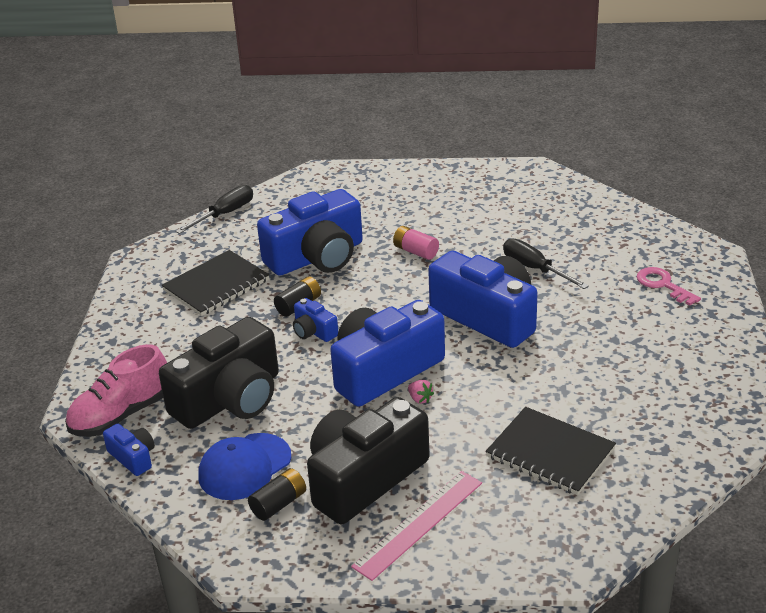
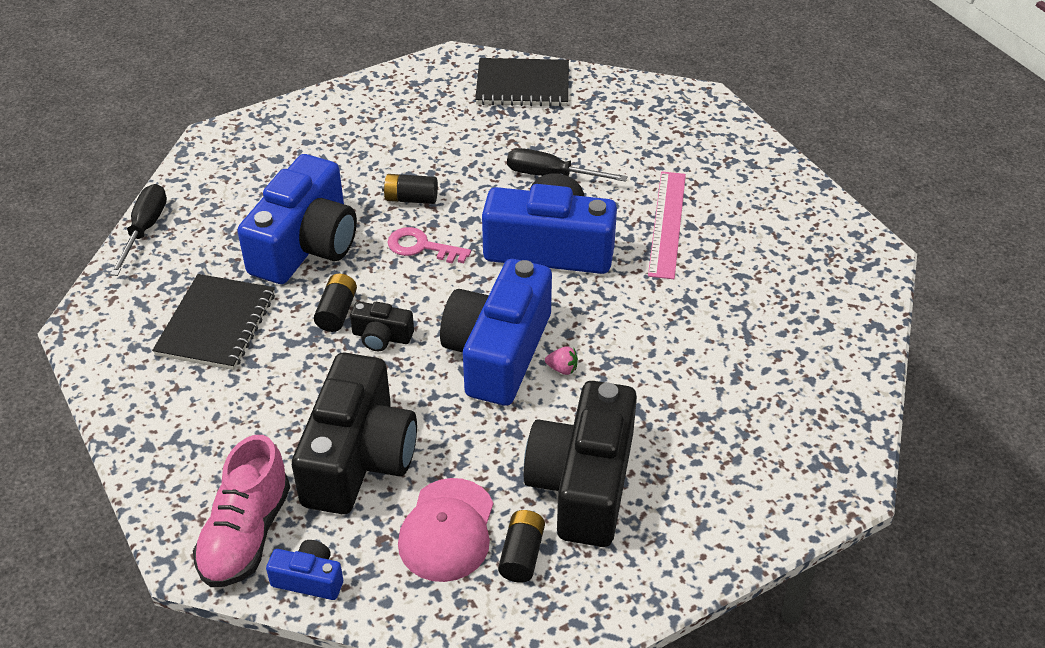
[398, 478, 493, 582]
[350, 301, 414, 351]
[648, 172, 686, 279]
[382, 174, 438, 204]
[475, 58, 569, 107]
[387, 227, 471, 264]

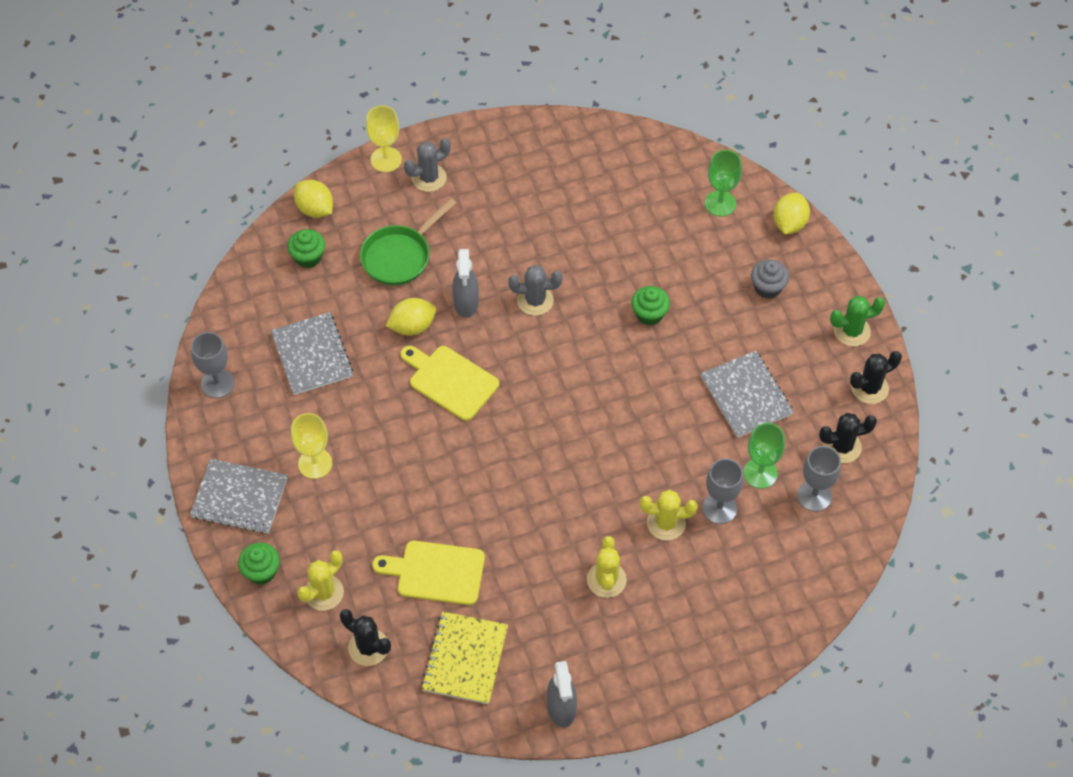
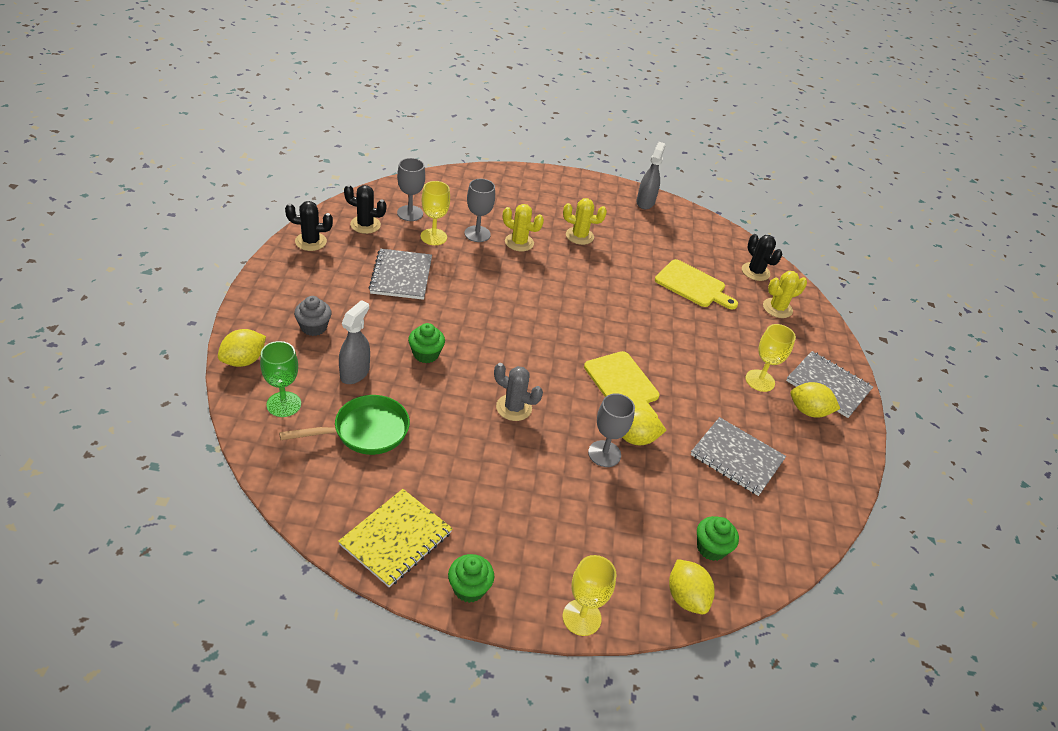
[588, 393, 635, 467]
[448, 554, 494, 603]
[691, 417, 786, 496]
[279, 395, 410, 455]
[404, 138, 451, 192] (first image)
[338, 489, 453, 587]
[339, 300, 370, 384]
[563, 198, 607, 245]
[421, 181, 450, 245]
[830, 296, 885, 346] (first image)
[791, 382, 840, 418]

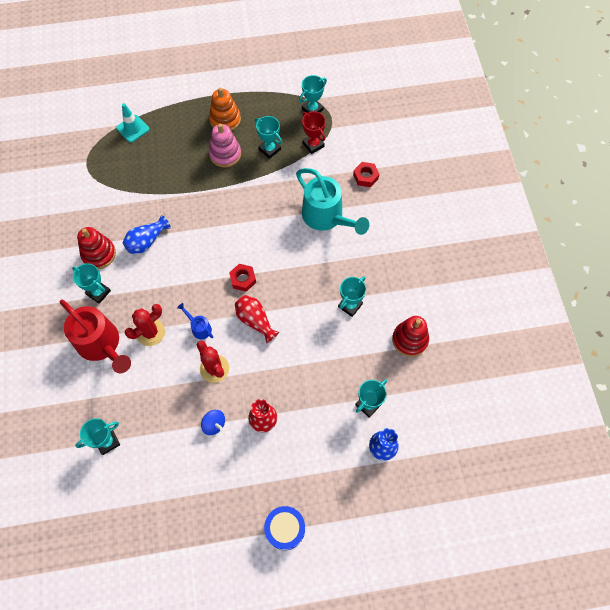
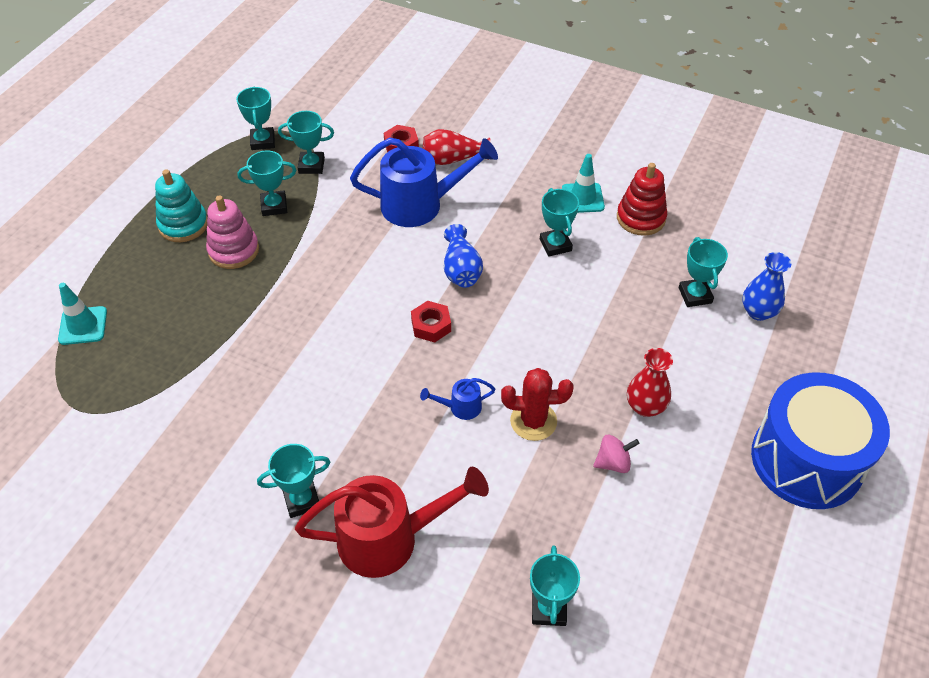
[77, 227, 116, 269] (first image)
[444, 224, 483, 288]
[125, 304, 165, 346] (first image)
[593, 435, 640, 473]
[155, 169, 208, 242]
[423, 129, 491, 165]
[751, 372, 890, 509]
[350, 137, 498, 227]
[278, 111, 334, 174]
[562, 154, 605, 213]

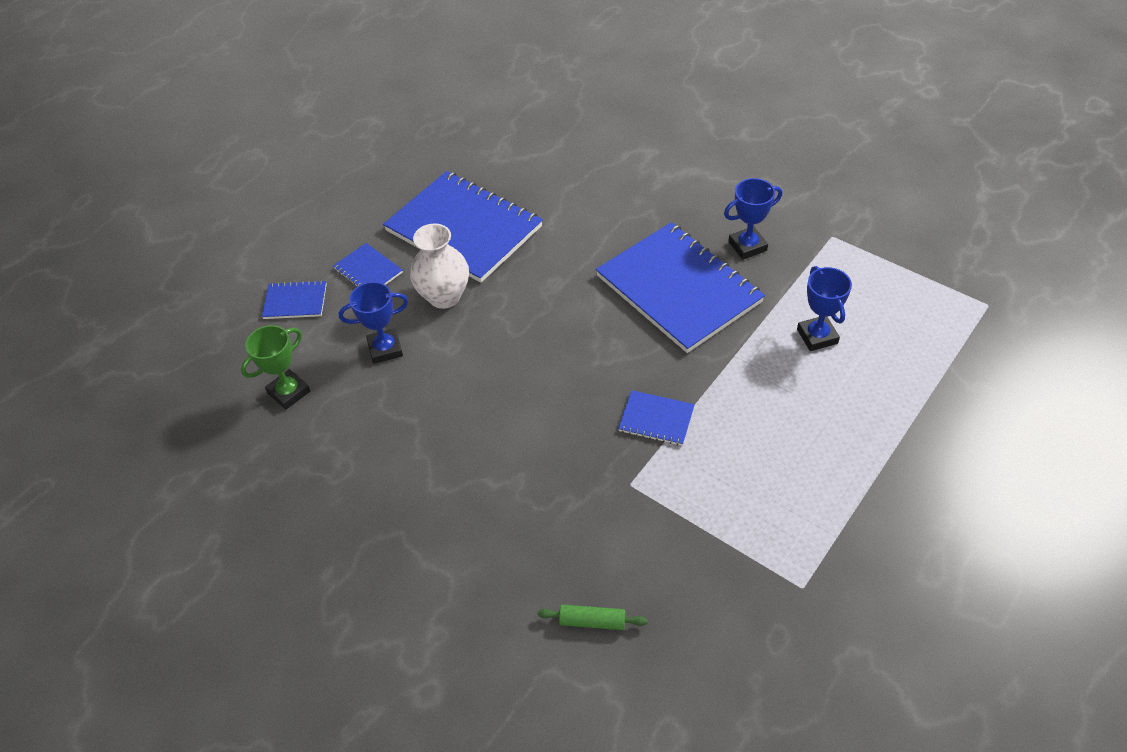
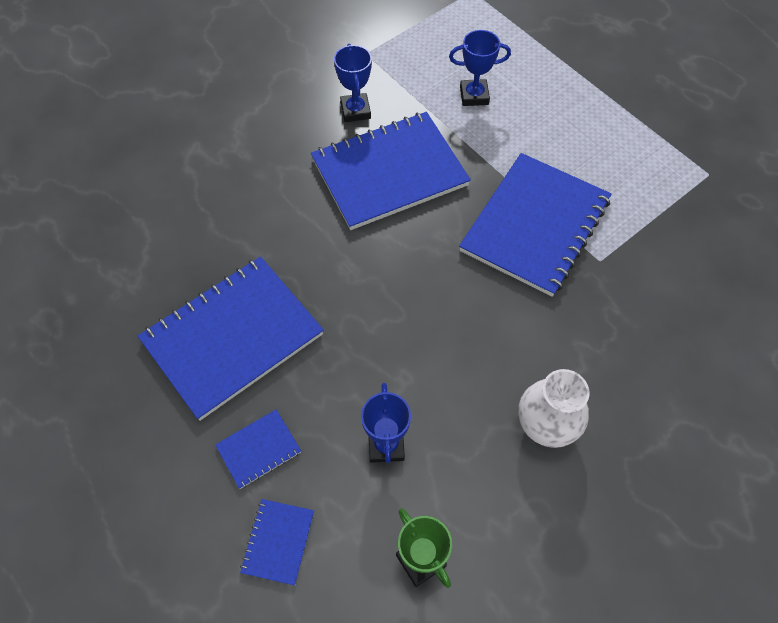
[519, 369, 589, 448]
[538, 604, 648, 630] (first image)
[459, 153, 611, 297]

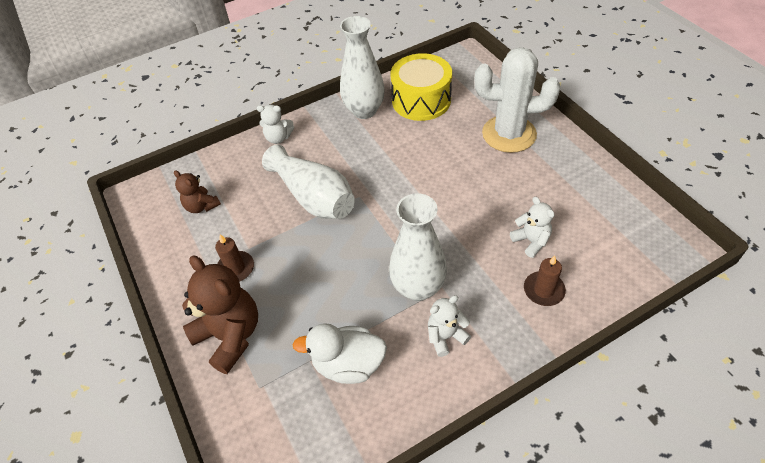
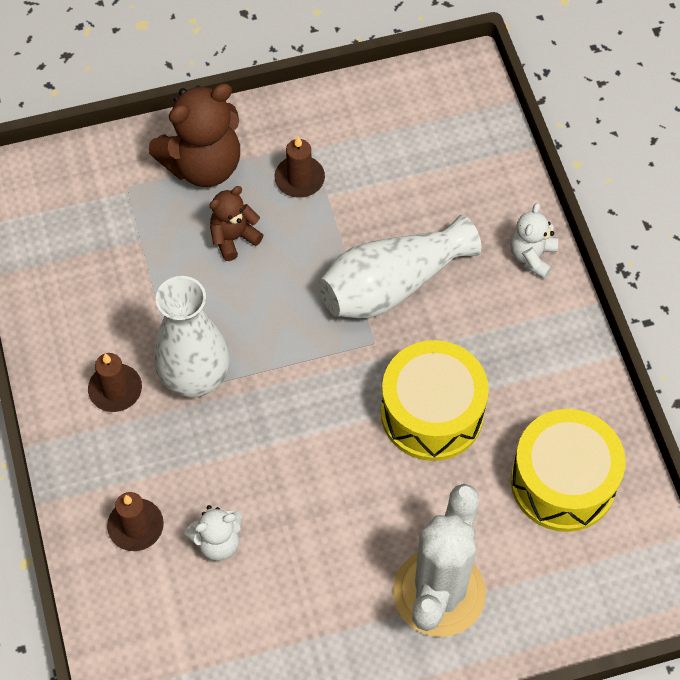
[209, 186, 263, 261]
[292, 323, 387, 384] (first image)
[340, 16, 385, 119] (first image)
[88, 353, 142, 412]
[381, 340, 489, 461]

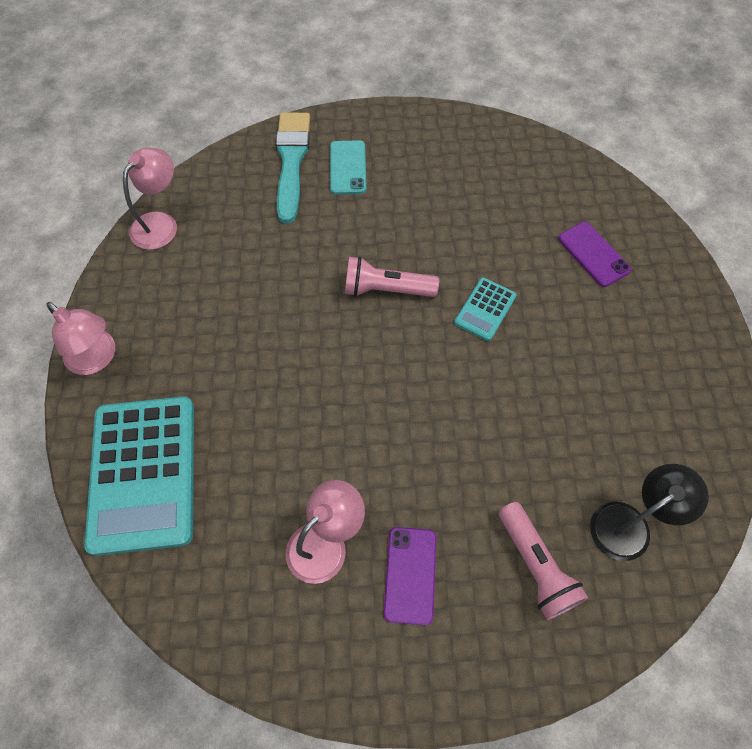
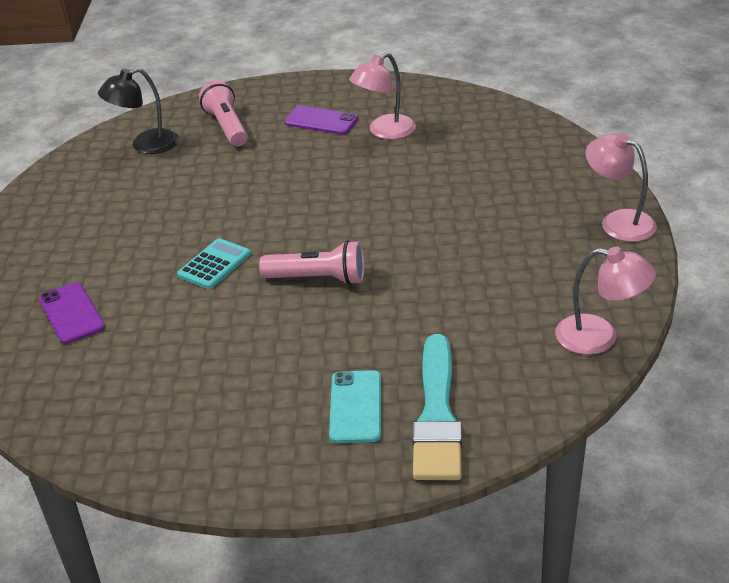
[84, 397, 194, 556] (first image)
[555, 247, 656, 355]
[284, 105, 358, 135]

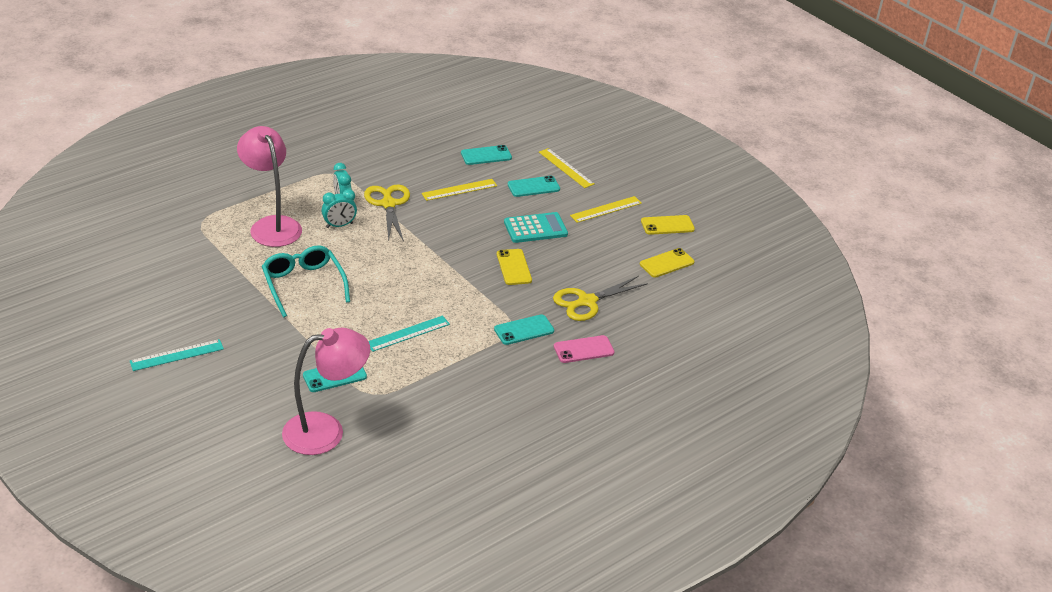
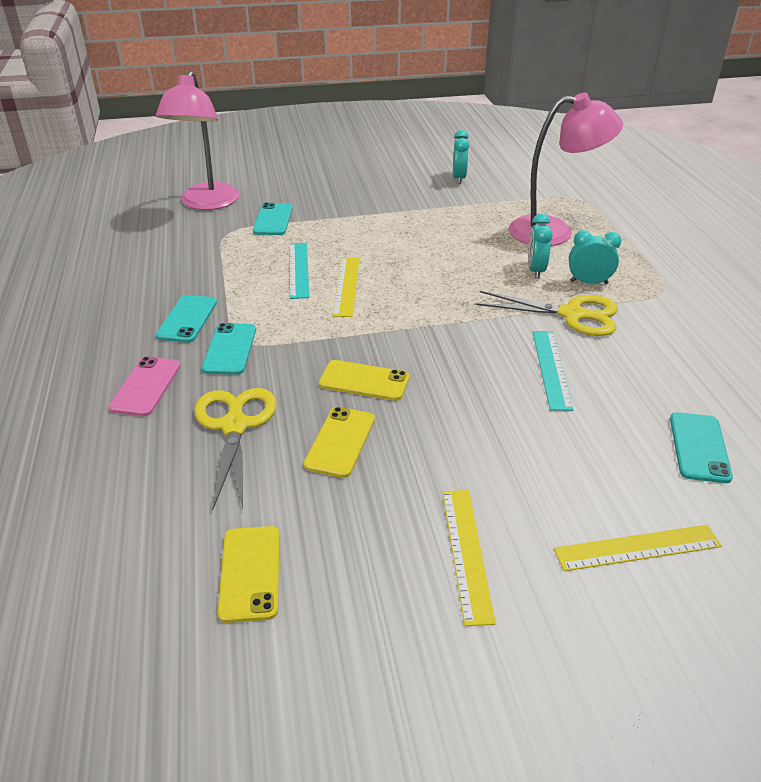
[533, 331, 574, 411]
[262, 245, 350, 317] (first image)
[332, 257, 360, 317]
[504, 212, 568, 243] (first image)
[156, 295, 217, 343]
[304, 407, 375, 478]
[453, 130, 469, 184]

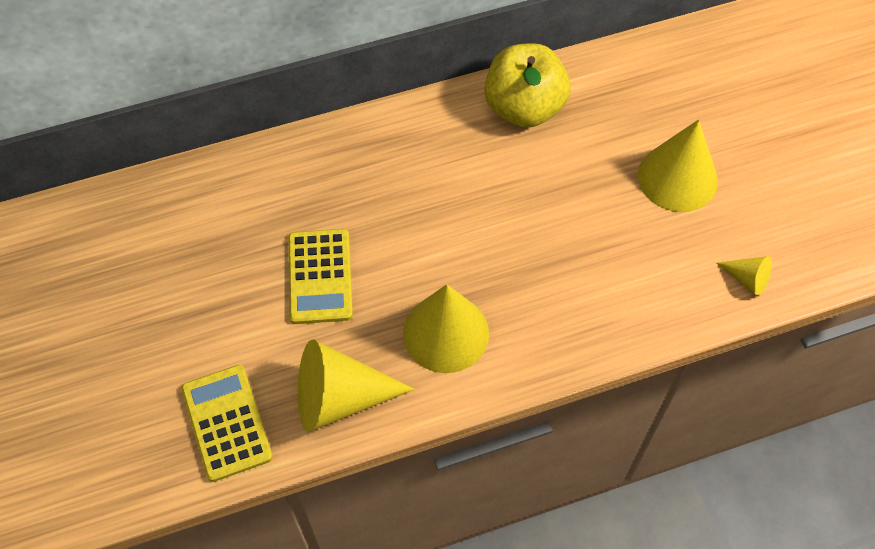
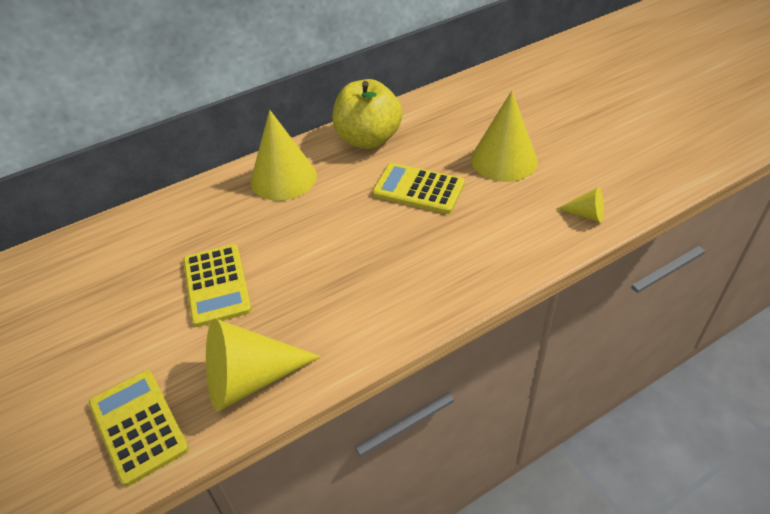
[251, 110, 317, 201]
[372, 163, 465, 214]

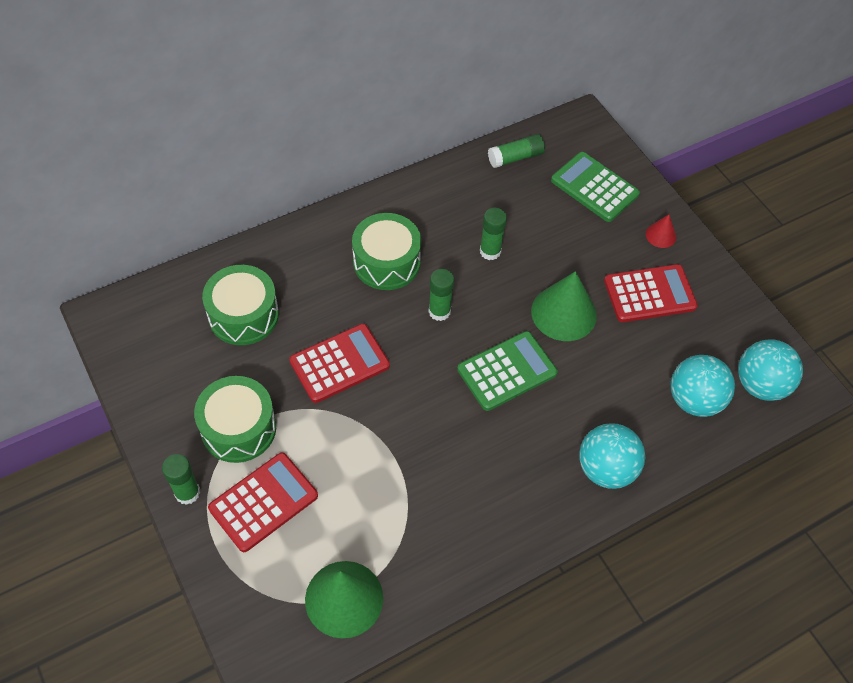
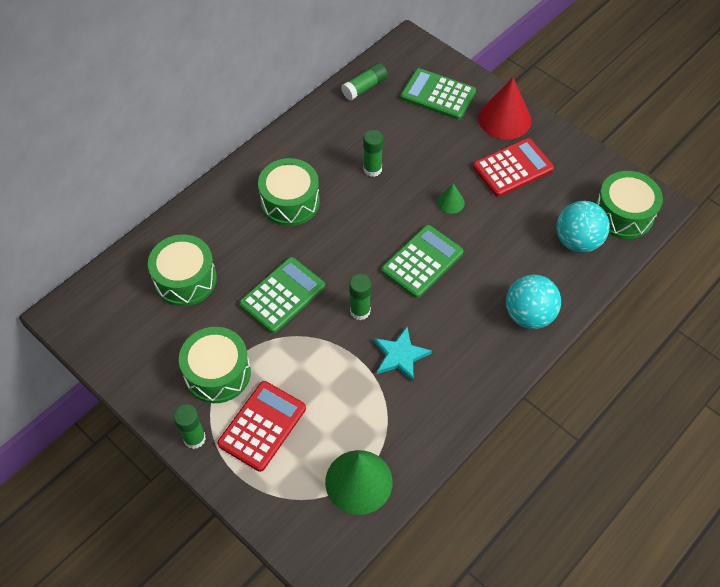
[239, 257, 325, 333]
[349, 274, 371, 320]
[437, 183, 465, 214]
[478, 78, 531, 140]
[596, 171, 663, 239]
[374, 327, 432, 381]

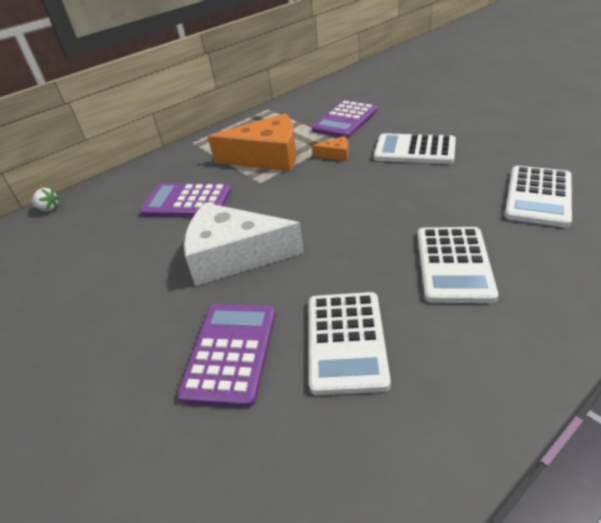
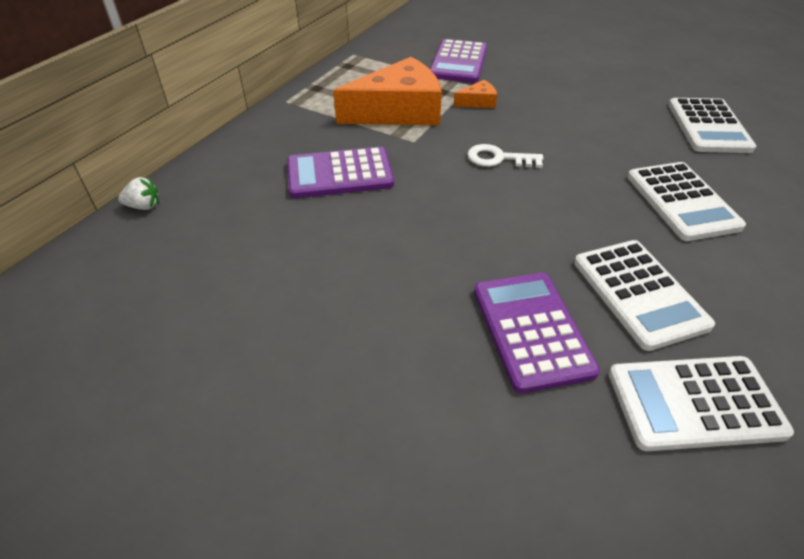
[184, 203, 304, 286] (first image)
[609, 356, 794, 451]
[467, 144, 544, 168]

